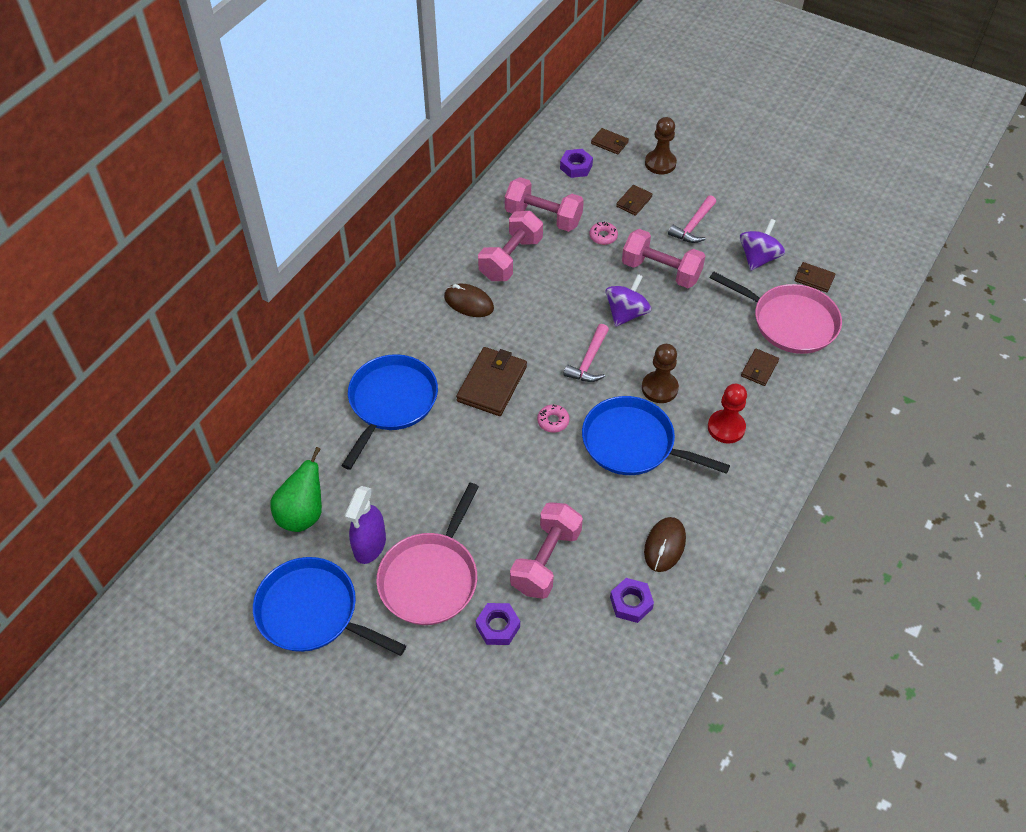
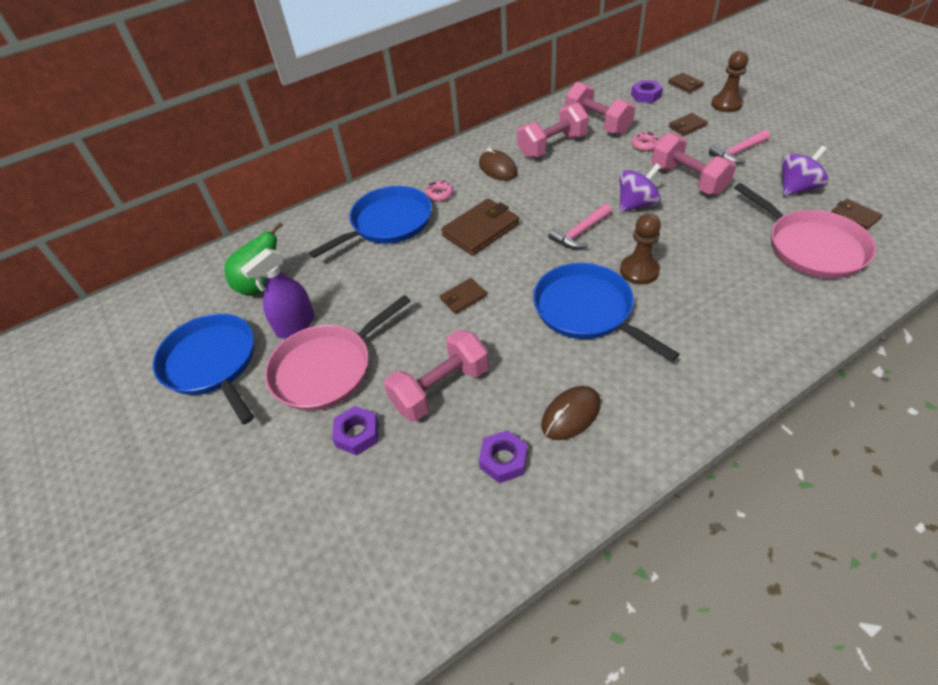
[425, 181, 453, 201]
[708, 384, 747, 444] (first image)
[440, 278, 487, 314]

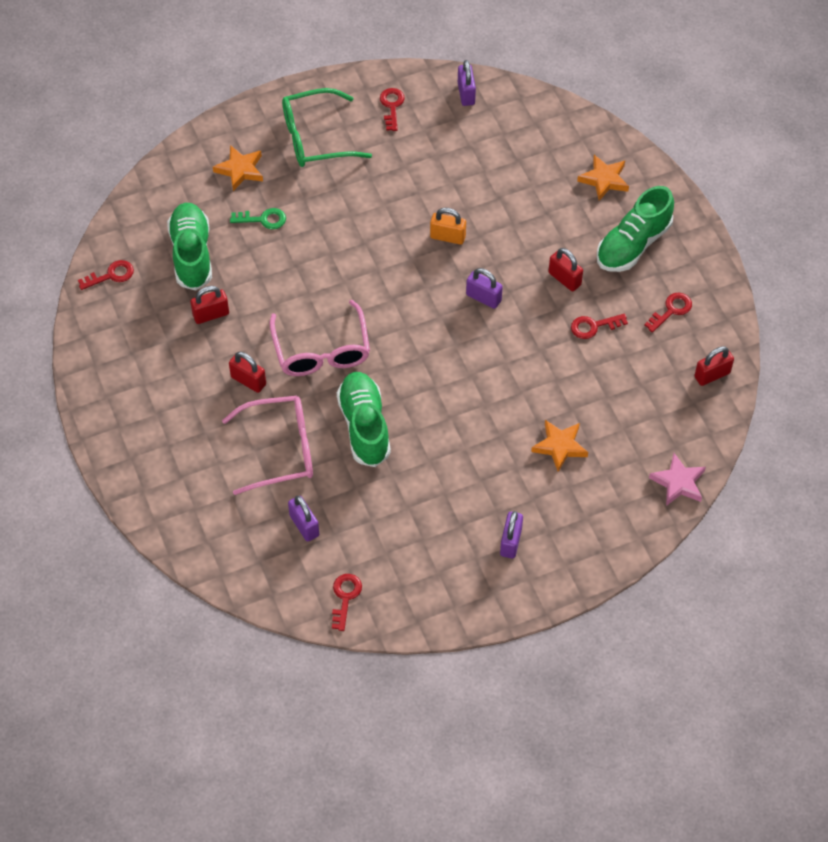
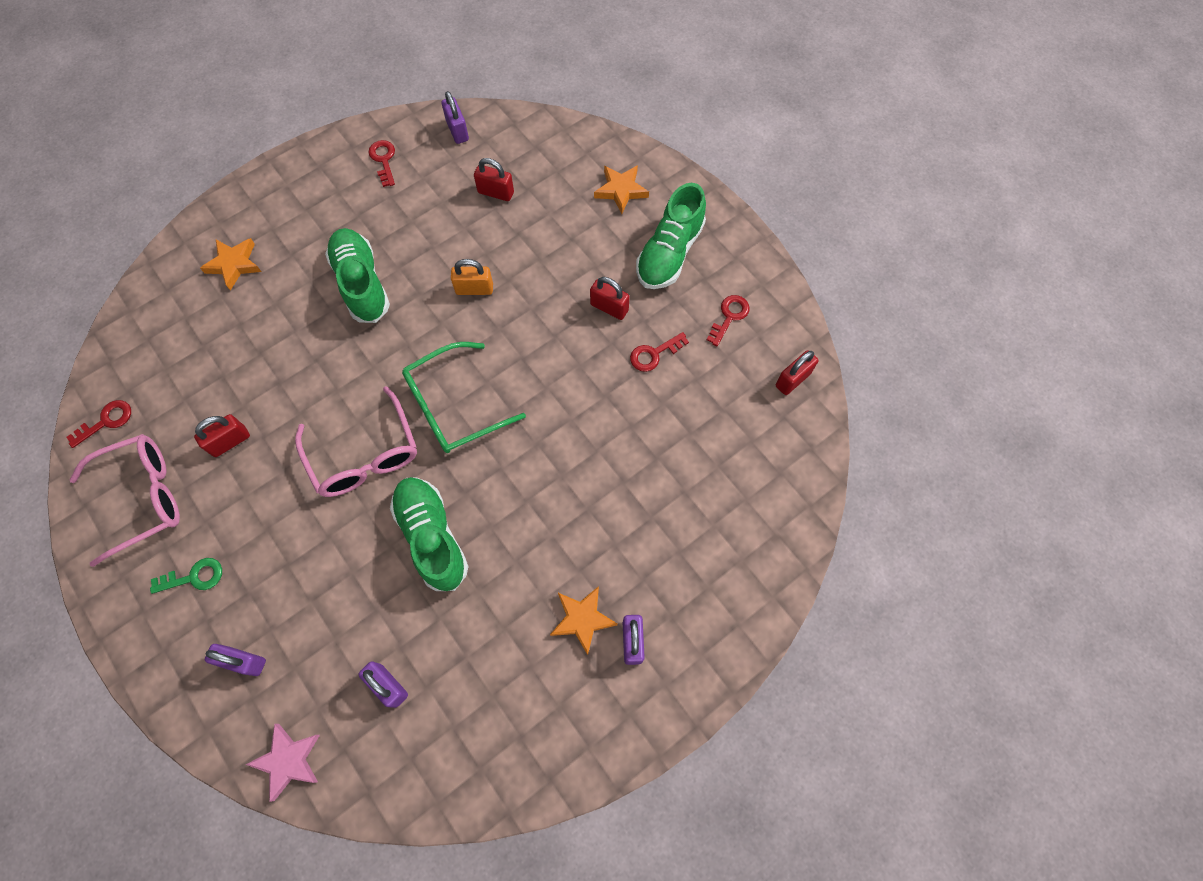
[325, 228, 390, 323]
[70, 434, 180, 567]
[474, 158, 514, 201]
[150, 558, 222, 594]
[402, 342, 526, 453]
[332, 574, 362, 631] (first image)
[205, 644, 266, 676]
[550, 586, 618, 655]
[246, 724, 320, 802]

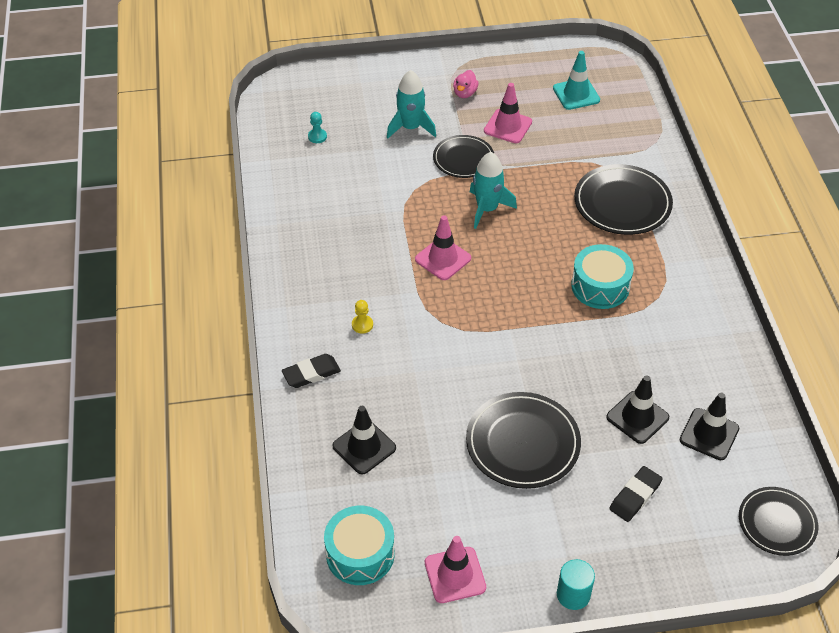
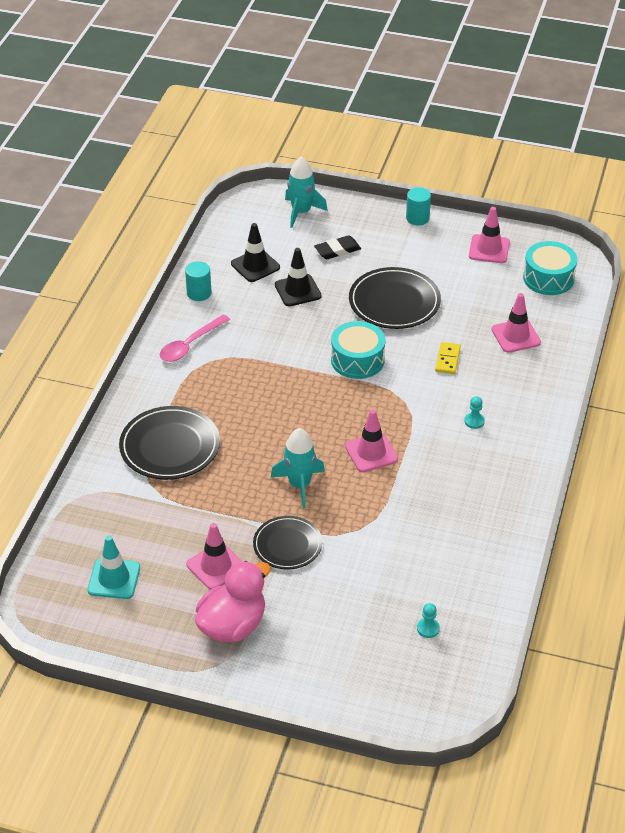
[282, 354, 341, 388] (first image)
[492, 293, 541, 353]
[464, 396, 485, 429]
[285, 156, 328, 228]
[195, 561, 271, 642]
[331, 321, 385, 379]
[739, 487, 818, 556] (first image)
[160, 314, 230, 362]
[185, 261, 212, 301]
[435, 342, 461, 374]

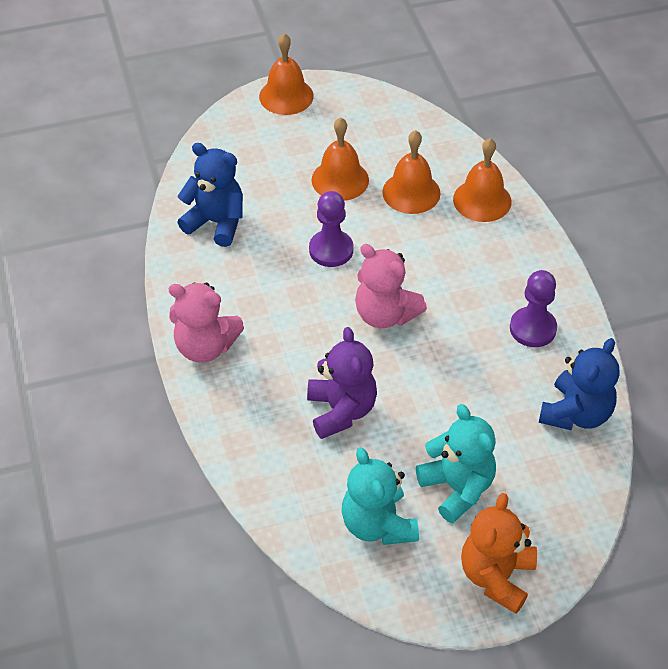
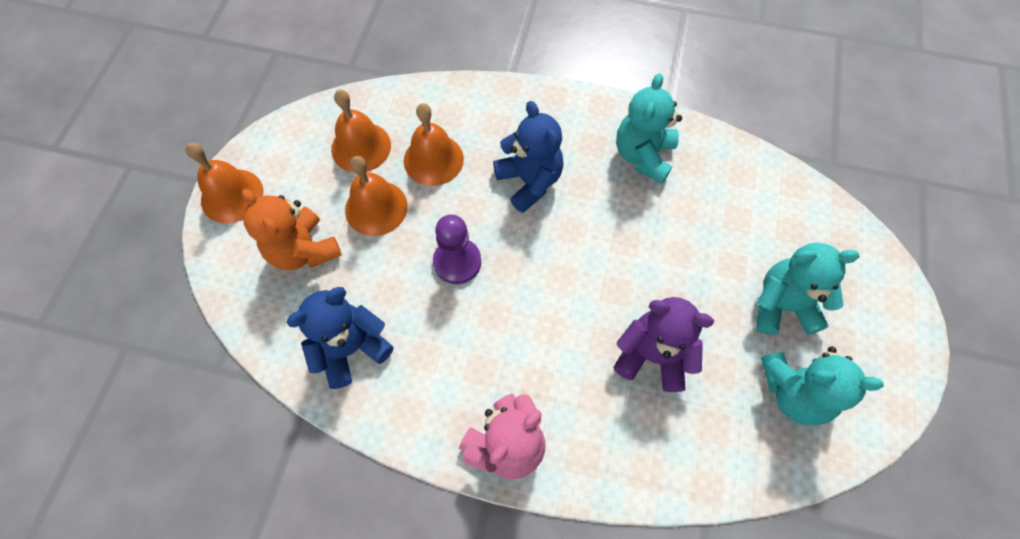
[355, 244, 427, 328] (first image)
[331, 90, 391, 173]
[241, 189, 342, 270]
[616, 73, 682, 184]
[493, 101, 564, 213]

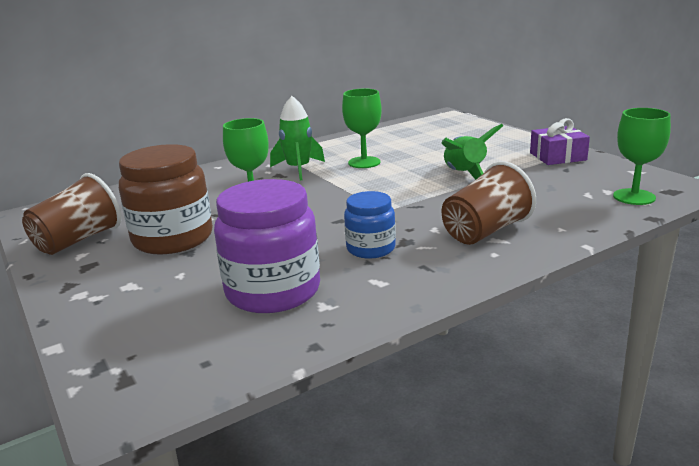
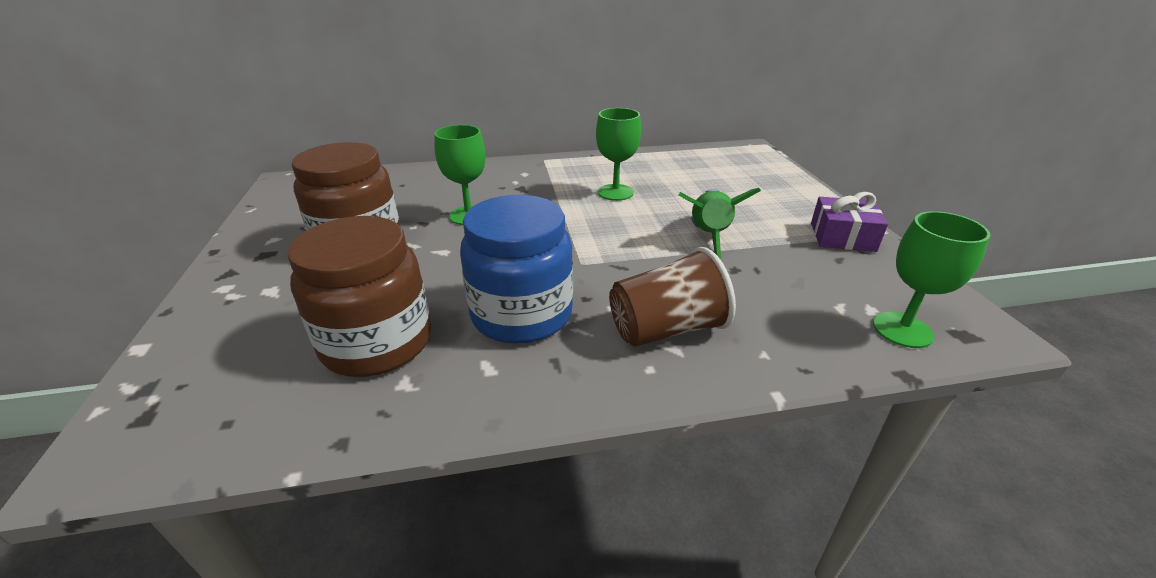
[22, 173, 121, 255] (first image)
[287, 216, 431, 377]
[270, 96, 325, 180] (first image)
[460, 195, 573, 344]

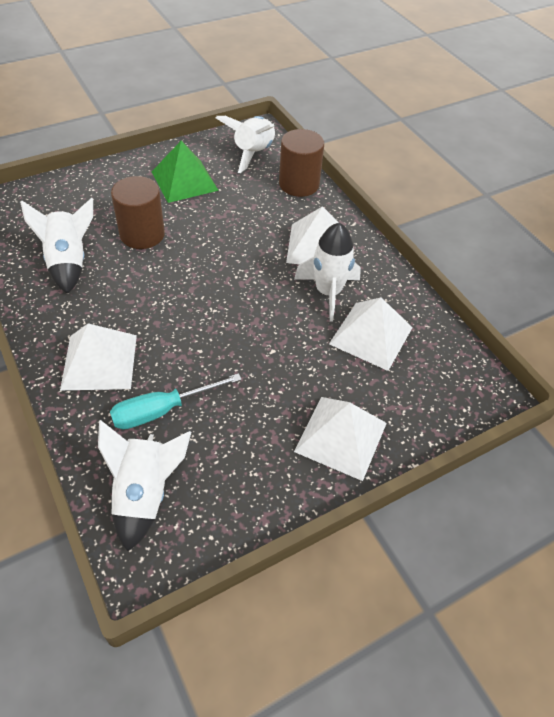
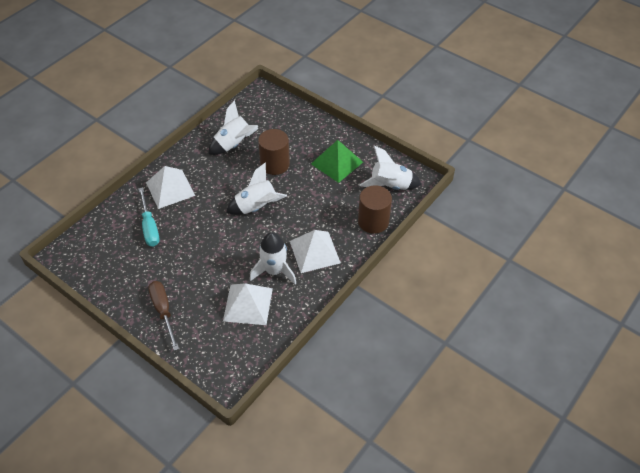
[226, 162, 287, 215]
[139, 187, 160, 246]
[148, 281, 179, 351]

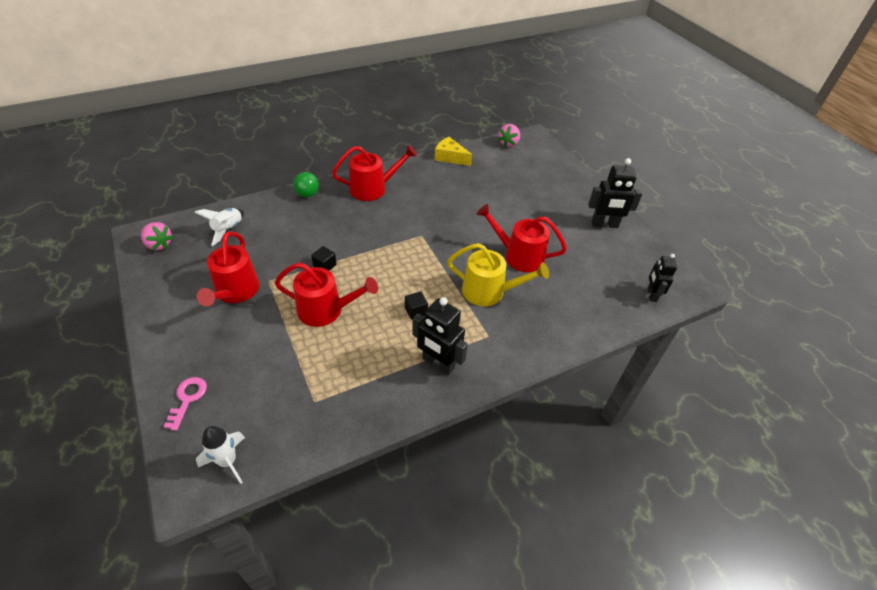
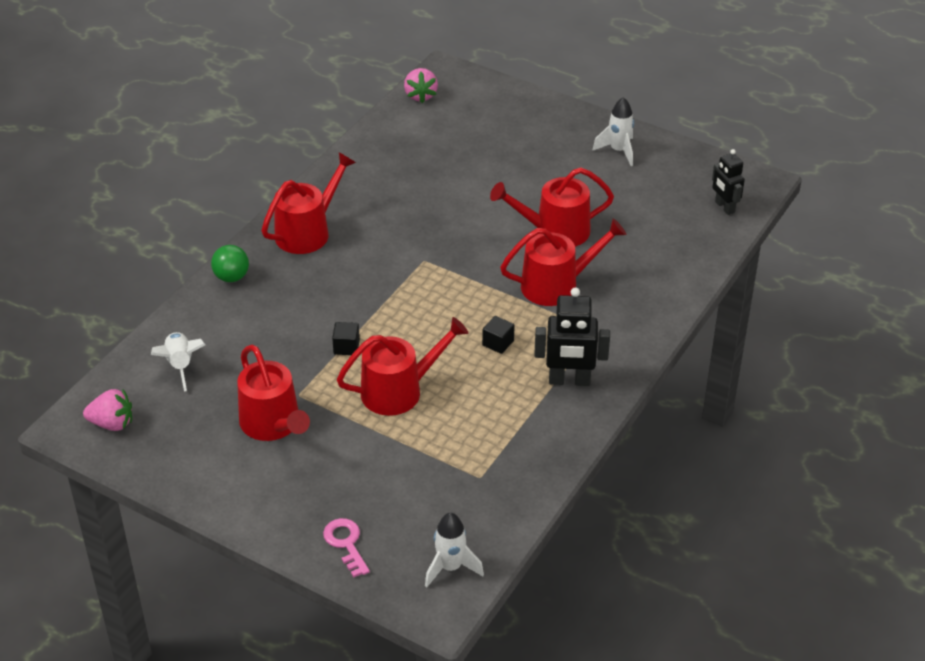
[435, 137, 472, 166] (first image)
[500, 219, 626, 306]
[593, 97, 634, 166]

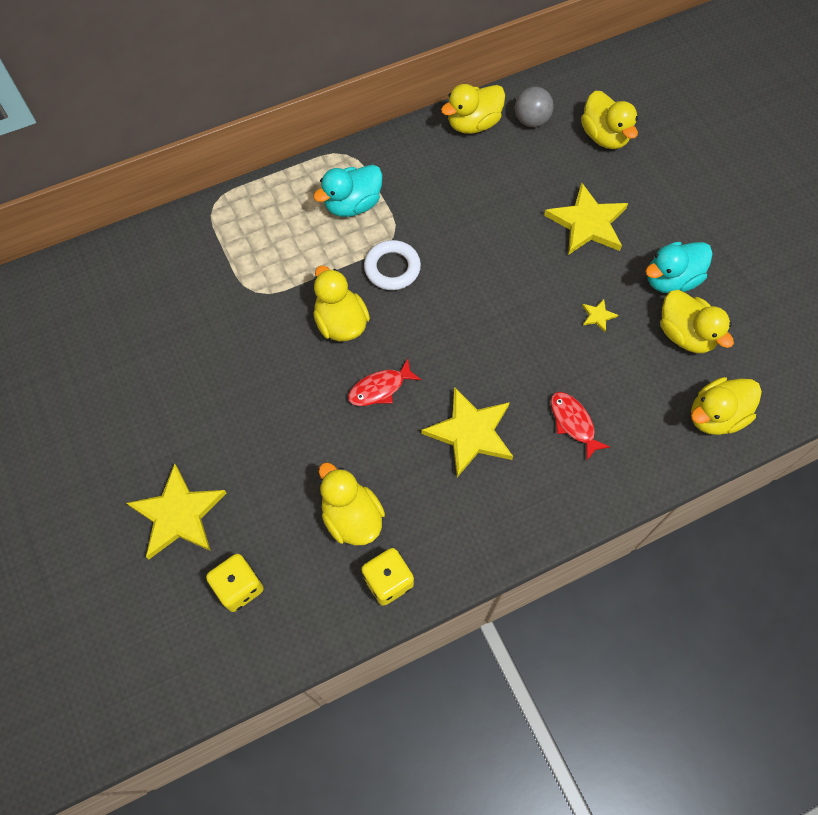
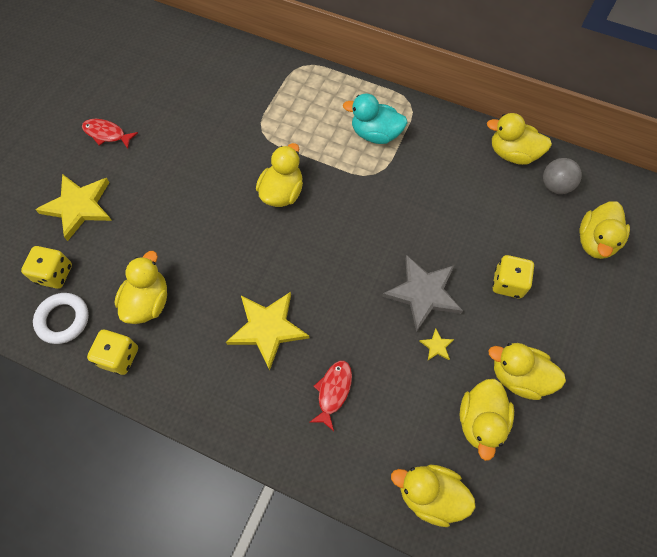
[82, 119, 138, 149]
[33, 293, 89, 344]
[492, 255, 534, 298]
[488, 343, 566, 400]
[382, 255, 463, 332]

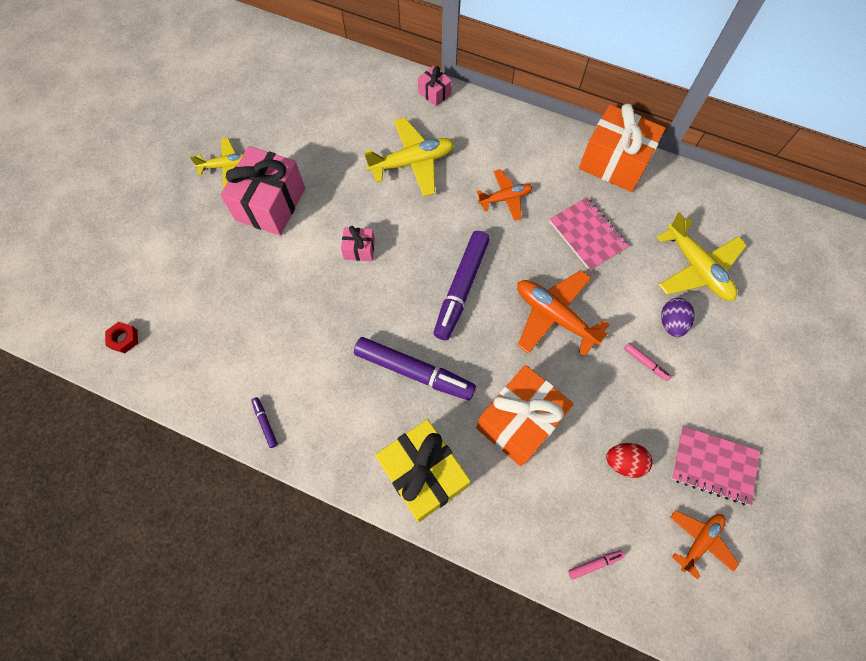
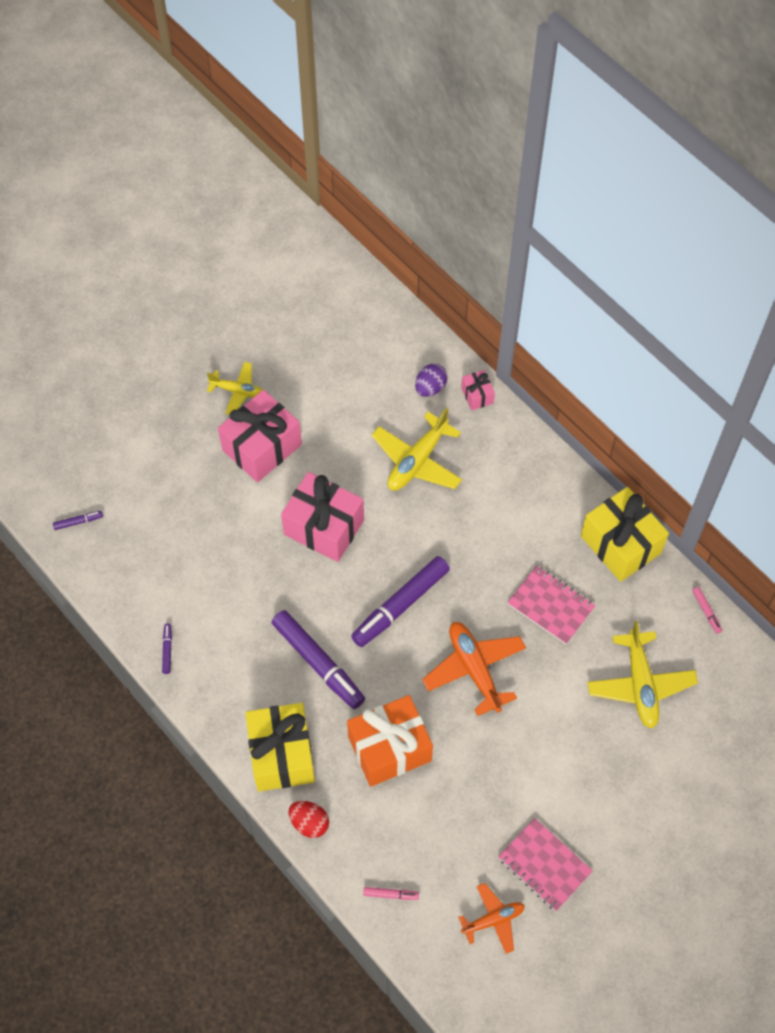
[53, 511, 103, 530]
[281, 472, 364, 562]
[372, 408, 462, 491]
[477, 169, 532, 221] (first image)
[507, 566, 596, 644]
[581, 487, 669, 582]
[289, 801, 329, 838]
[692, 587, 722, 634]
[415, 364, 448, 397]

